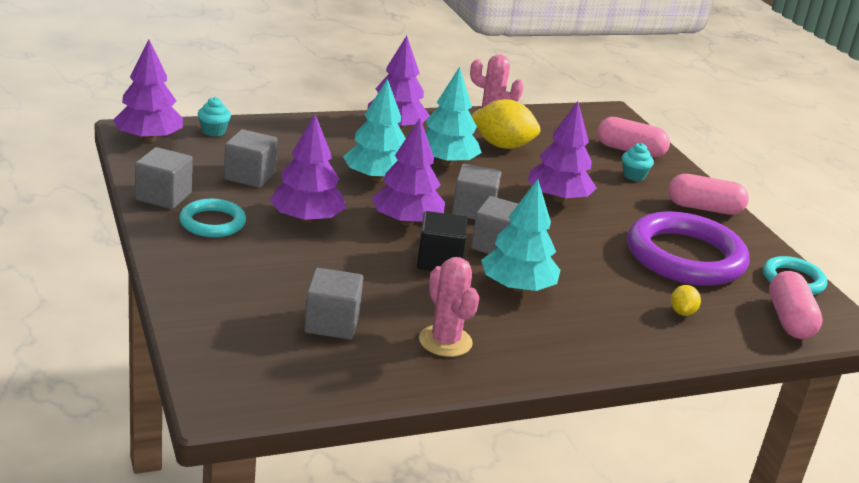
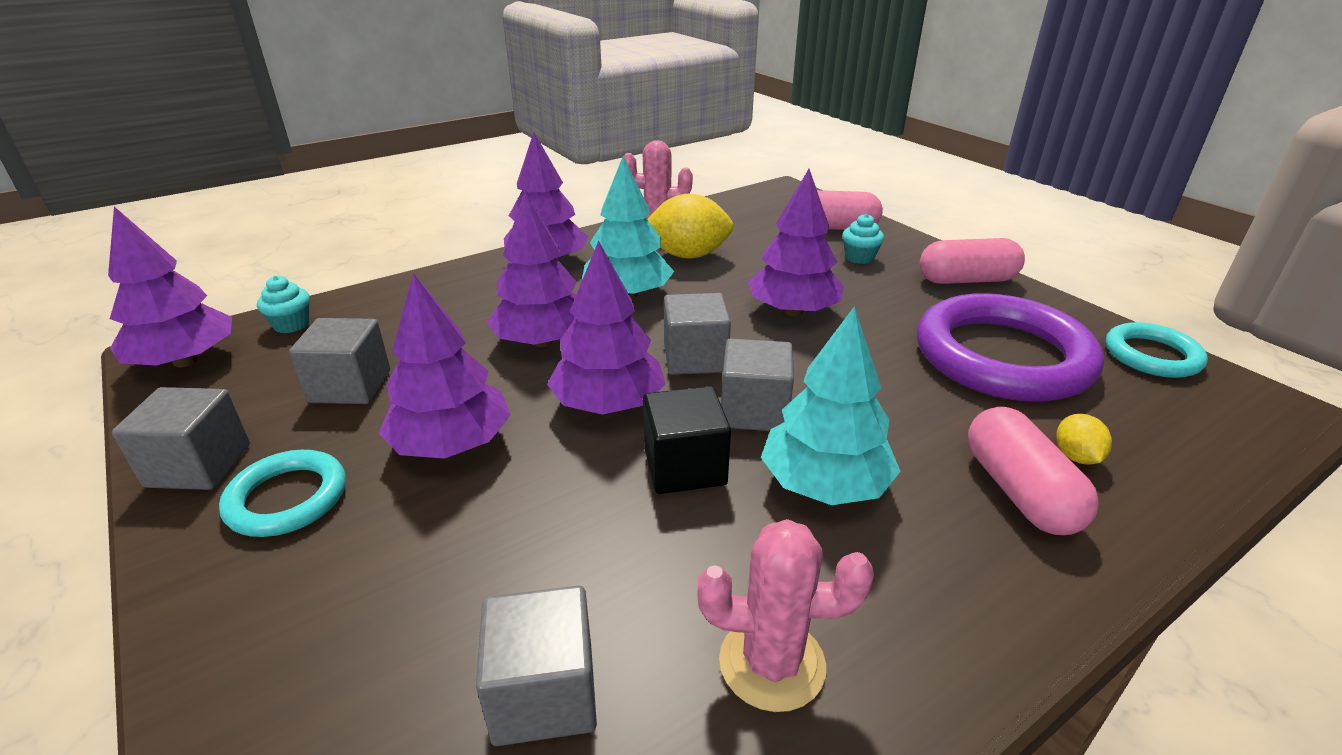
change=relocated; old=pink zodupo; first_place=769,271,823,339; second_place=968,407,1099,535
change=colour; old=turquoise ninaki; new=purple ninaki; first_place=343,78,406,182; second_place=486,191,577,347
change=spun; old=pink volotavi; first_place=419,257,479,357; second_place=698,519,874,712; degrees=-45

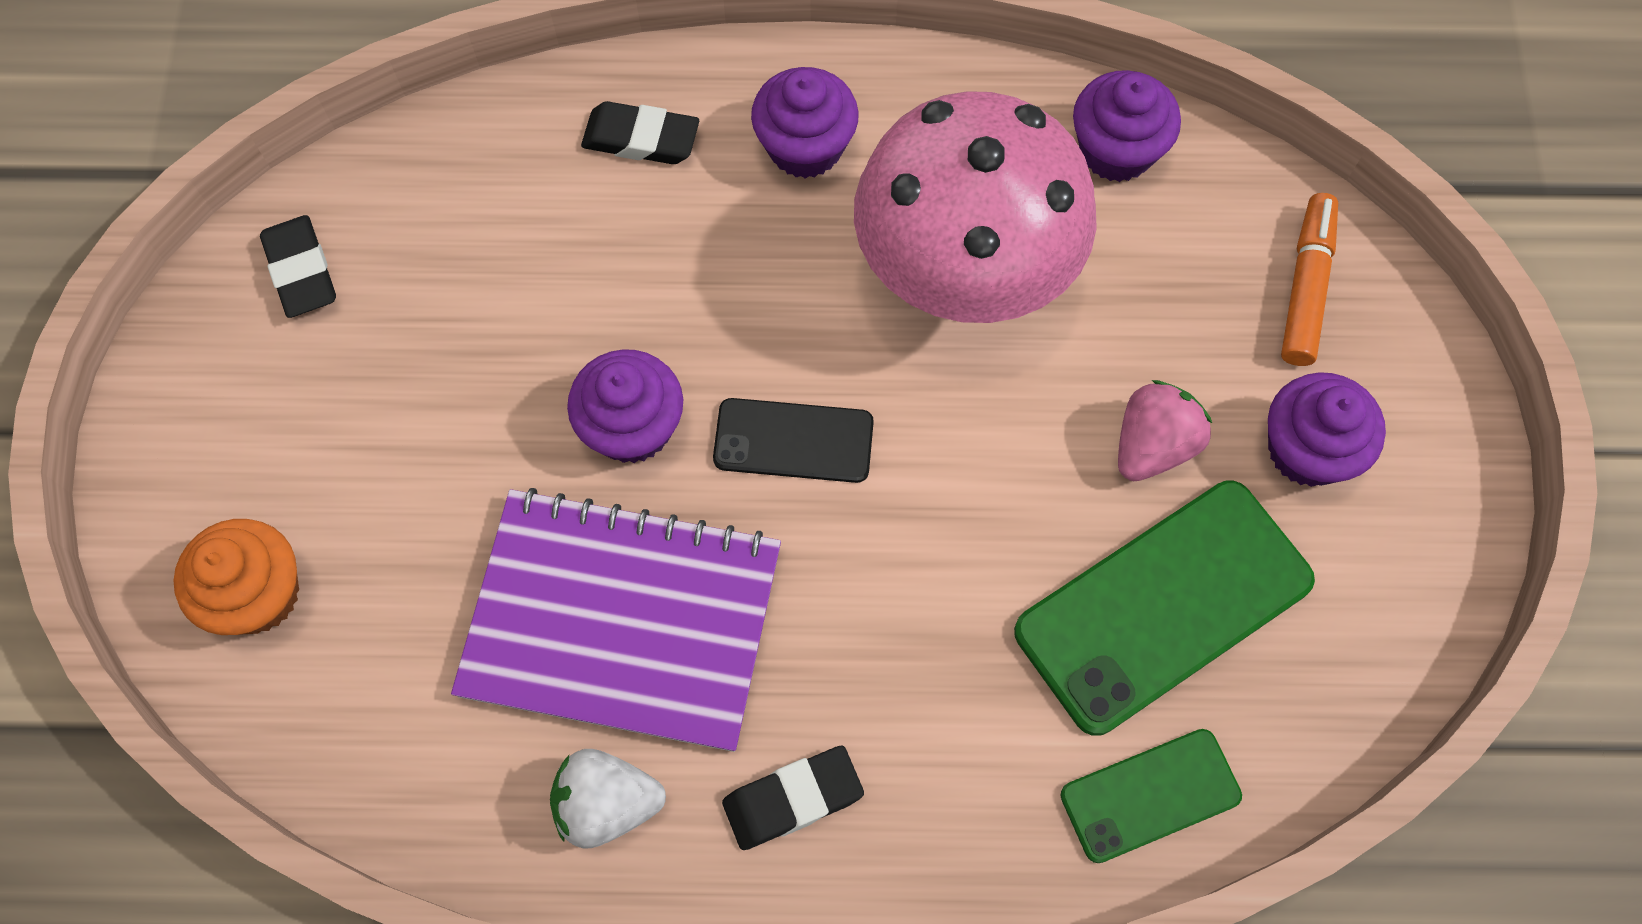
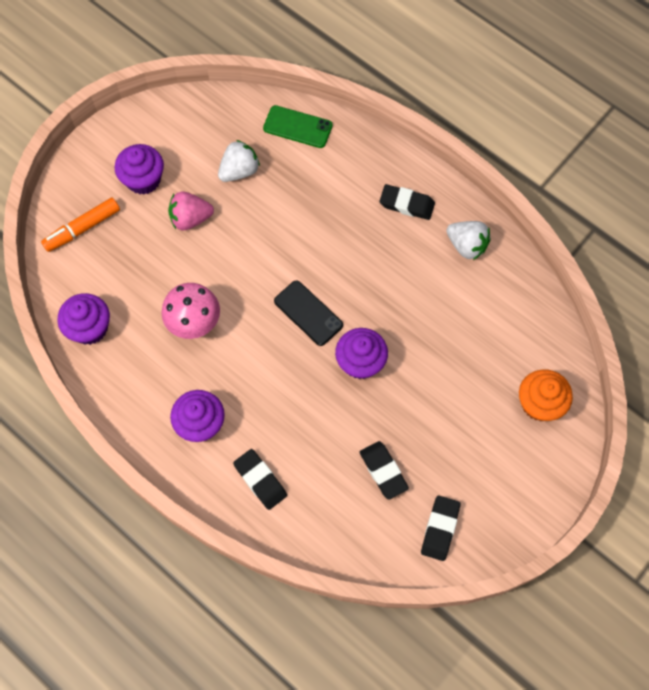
change=missing; old=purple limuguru; first_place=451,488,781,752
change=appeared; new=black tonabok; second_place=360,441,409,500
change=exchanged; old=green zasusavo; new=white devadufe; first_place=1014,481,1315,736; second_place=218,140,260,182
change=size; old=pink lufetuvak; first_place=854,91,1097,323; second_place=161,283,220,339; factor=0.54

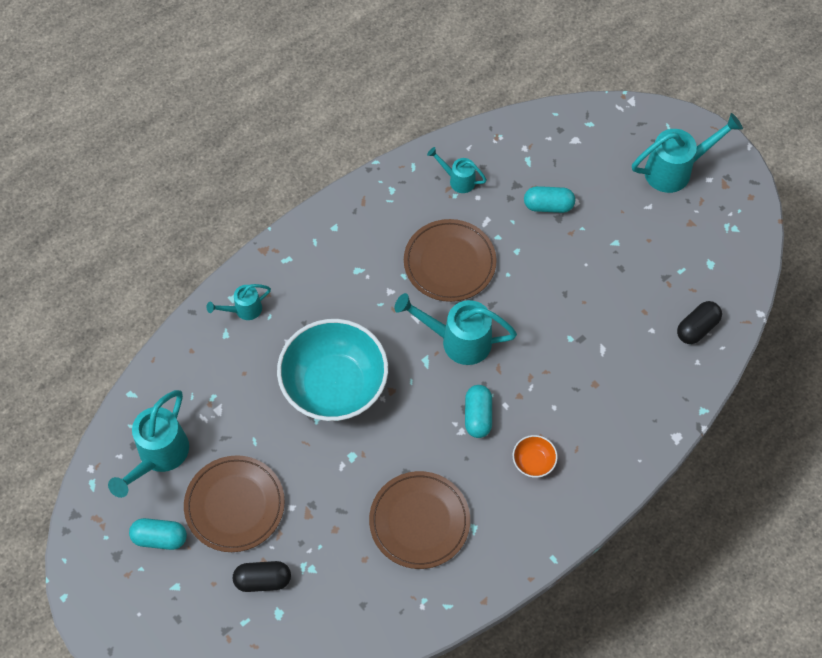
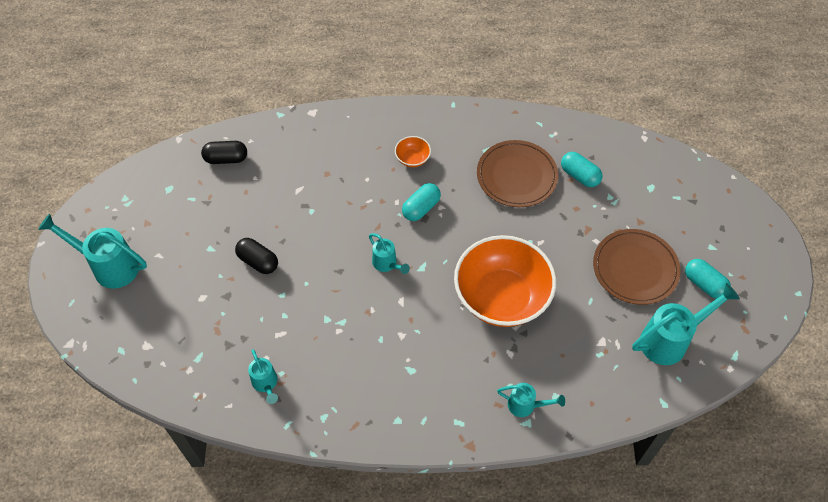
change=missing; old=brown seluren; first_place=404,219,497,302
change=relocated; old=black zodupo; first_place=233,561,291,592; second_place=235,238,278,274
change=relocated; old=turquoise zodupo; first_place=524,186,575,213; second_place=561,152,603,187
change=colour; old=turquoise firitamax; new=orange firitamax; first_place=277,319,388,421; second_place=454,235,556,327
change=size; old=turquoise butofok; first_place=395,293,517,365; second_place=369,233,410,274; factor=0.56

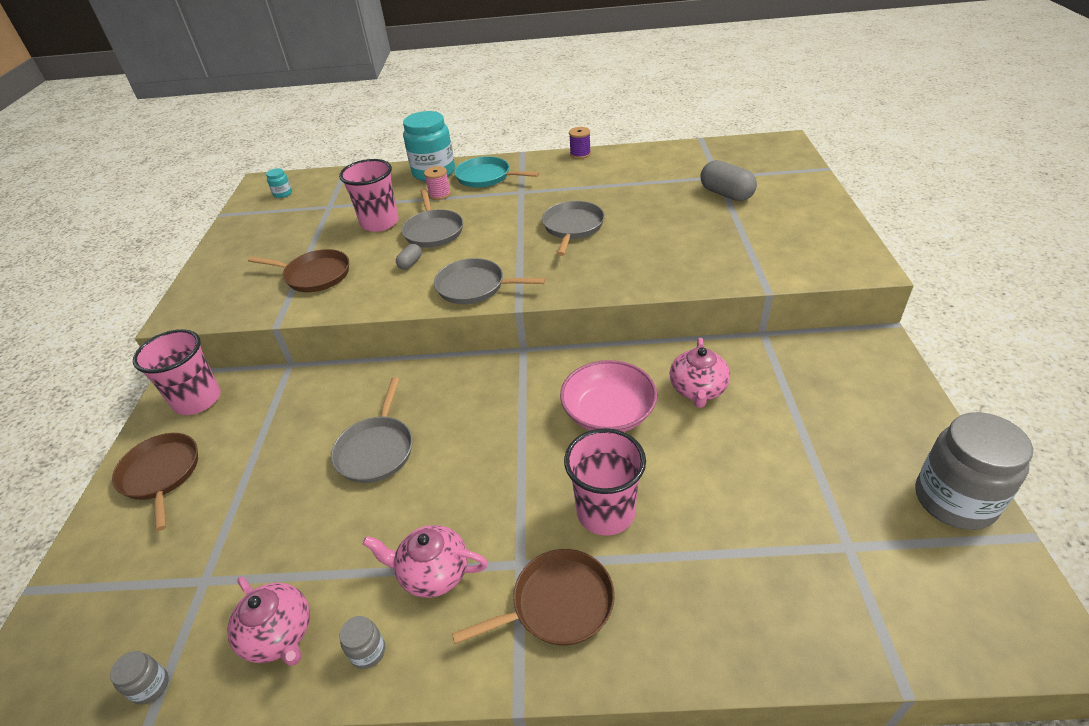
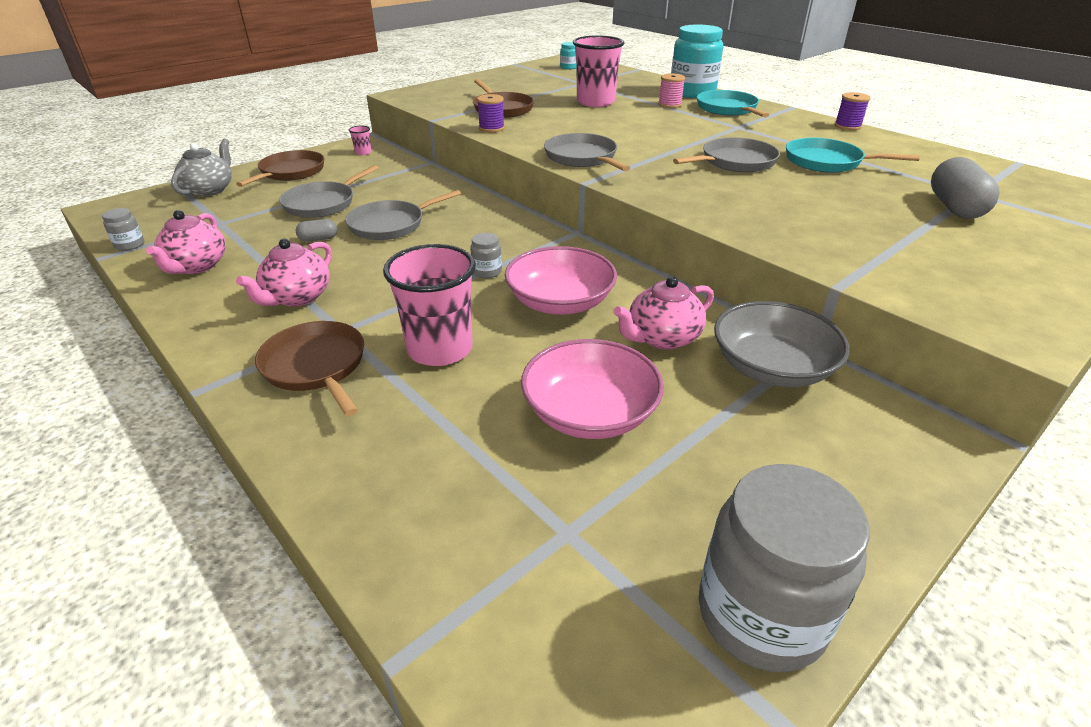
change=appeared; new=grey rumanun; second_place=171,139,232,197
change=appeared; new=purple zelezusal; second_place=477,94,505,132
change=appeared; new=pink firitamax; second_place=521,339,664,439
change=appeared; new=grey firitamax; second_place=714,301,850,387
change=appeared; new=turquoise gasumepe; second_place=786,138,920,173
change=relocated; old=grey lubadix; first_place=340,616,385,669; second_place=470,233,502,278
change=relocated; old=grey zodupo; first_place=396,244,422,270; second_place=296,219,337,242
change=relocated; old=grey gasumepe; first_place=402,189,463,248; second_place=279,165,378,218
change=spun; old=pink rumanun; first_place=363,525,488,598; second_place=236,239,332,307; degrees=-120
change=spun; old=brown gasumepe; first_place=452,549,615,645; second_place=255,321,364,416; degrees=-150
change=size; old=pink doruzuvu; first_place=133,329,221,415; second_place=348,126,371,155; factor=0.42

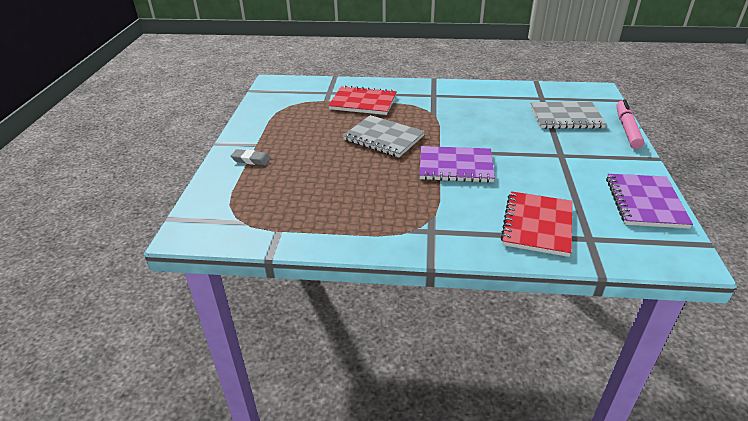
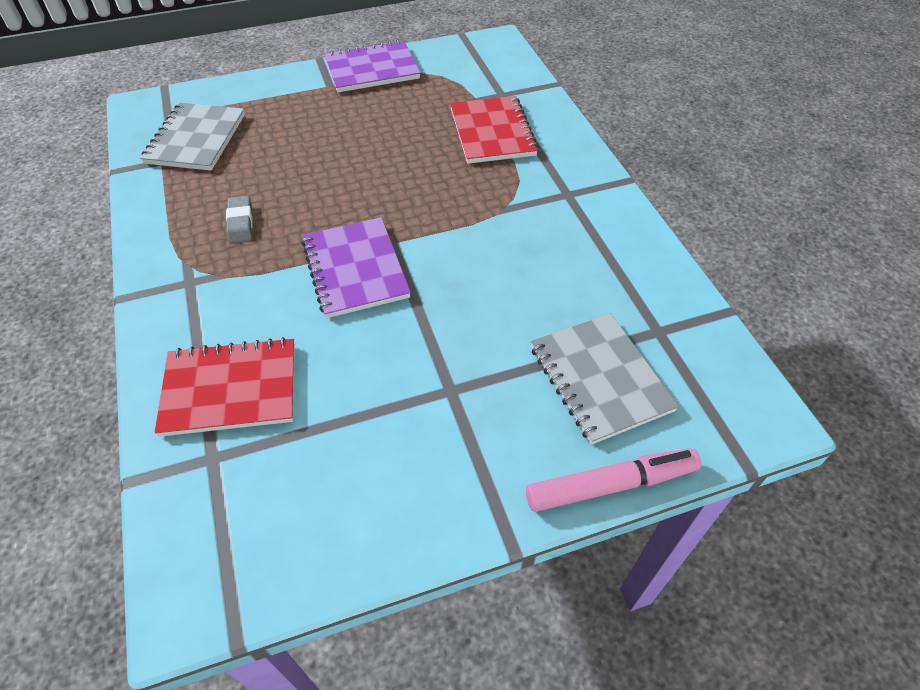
change=relocated; old=grey tonabok; first_place=231,149,271,166; second_place=226,196,252,242
change=relocated; old=grey limuguru; first_place=343,115,425,157; second_place=140,103,245,171
change=relocated; old=purple limuguru; first_place=606,174,693,229; second_place=324,40,420,92

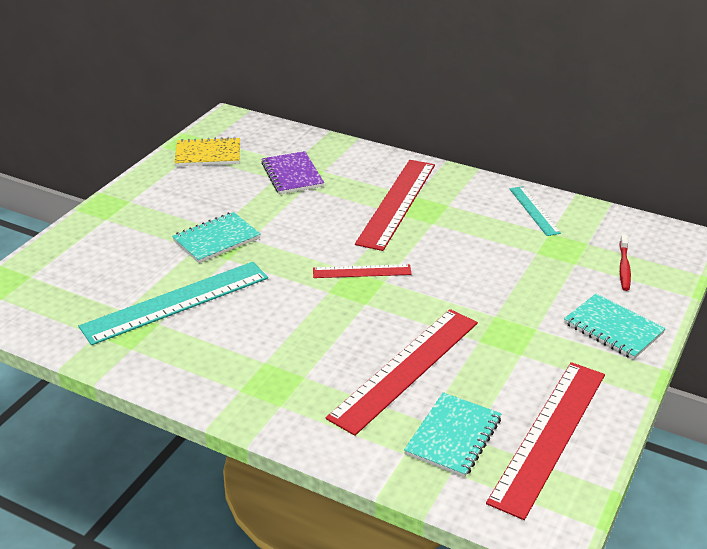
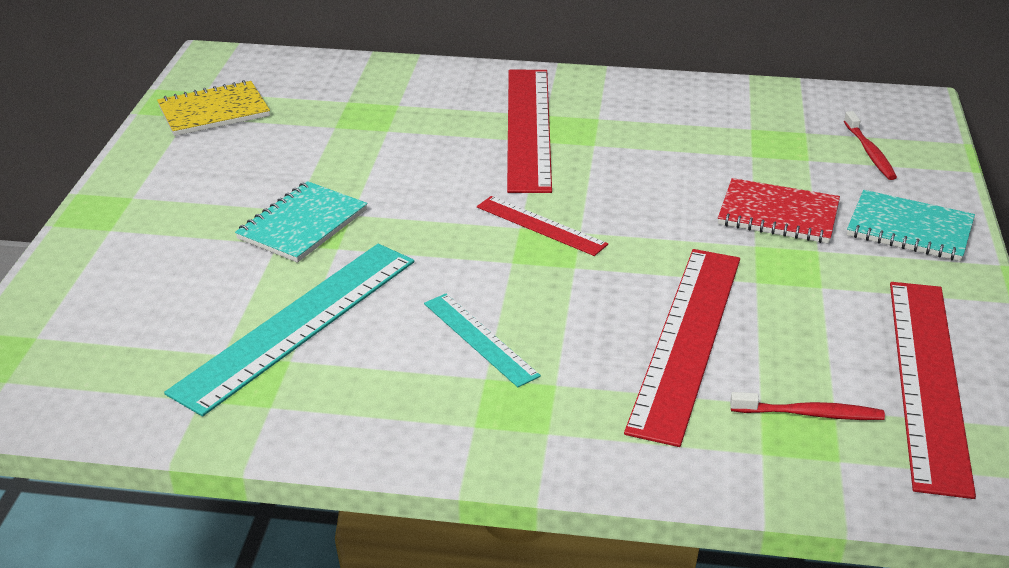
change=missing; old=purple limuguru; first_place=261,151,324,194
change=appeared; new=red limuguru; second_place=718,178,840,243
change=relocated; old=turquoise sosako; first_place=510,186,561,236; second_place=424,293,541,387
change=exchanged; old=turquoise limuguru; new=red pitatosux; first_place=404,392,501,478; second_place=730,392,885,420
change=spun; old=red sosako; first_place=313,264,412,278; second_place=477,196,608,256; degrees=60

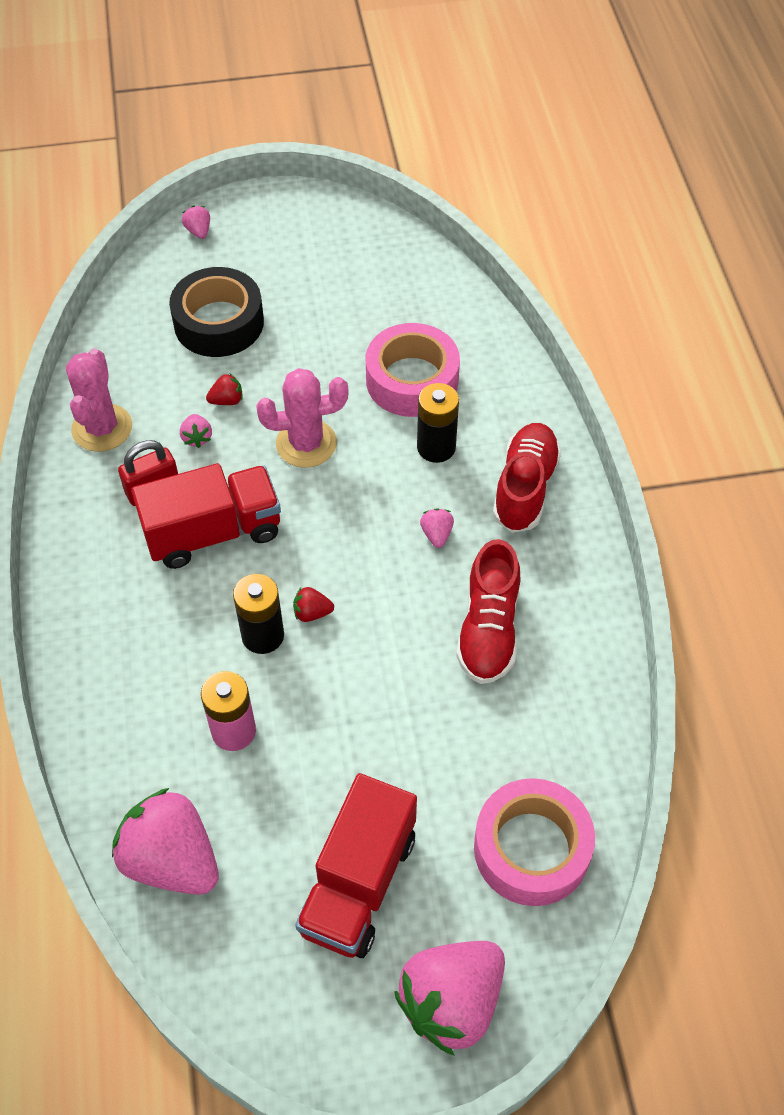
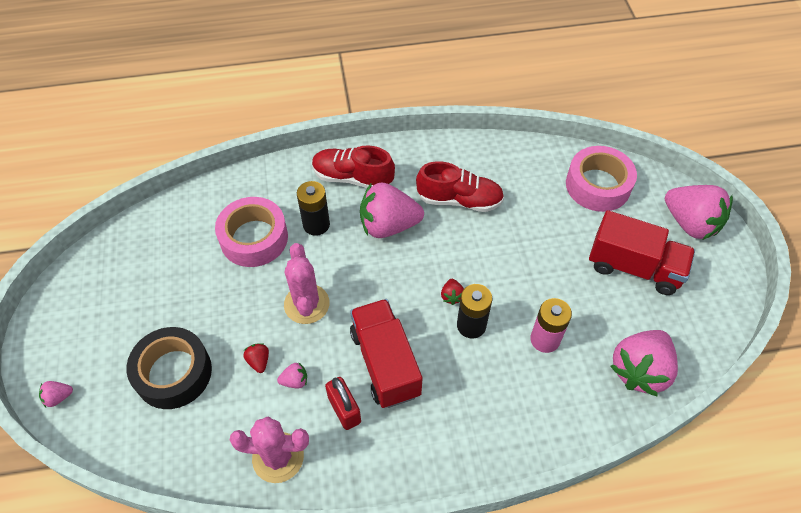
change=size; old=pink devadufe; first_place=420,508,454,548; second_place=360,182,424,238; factor=2.42

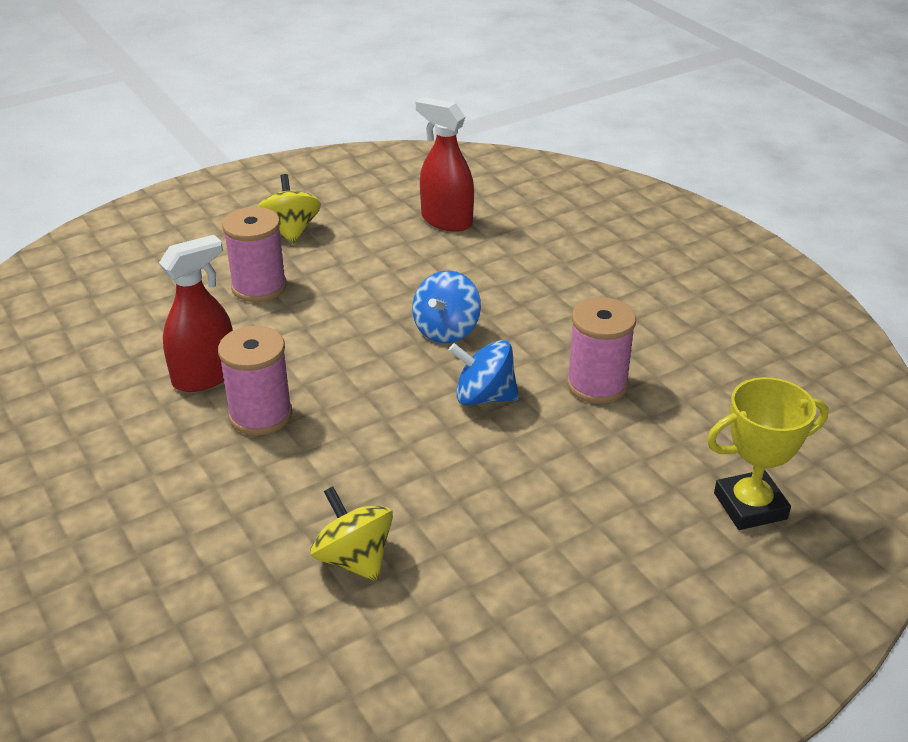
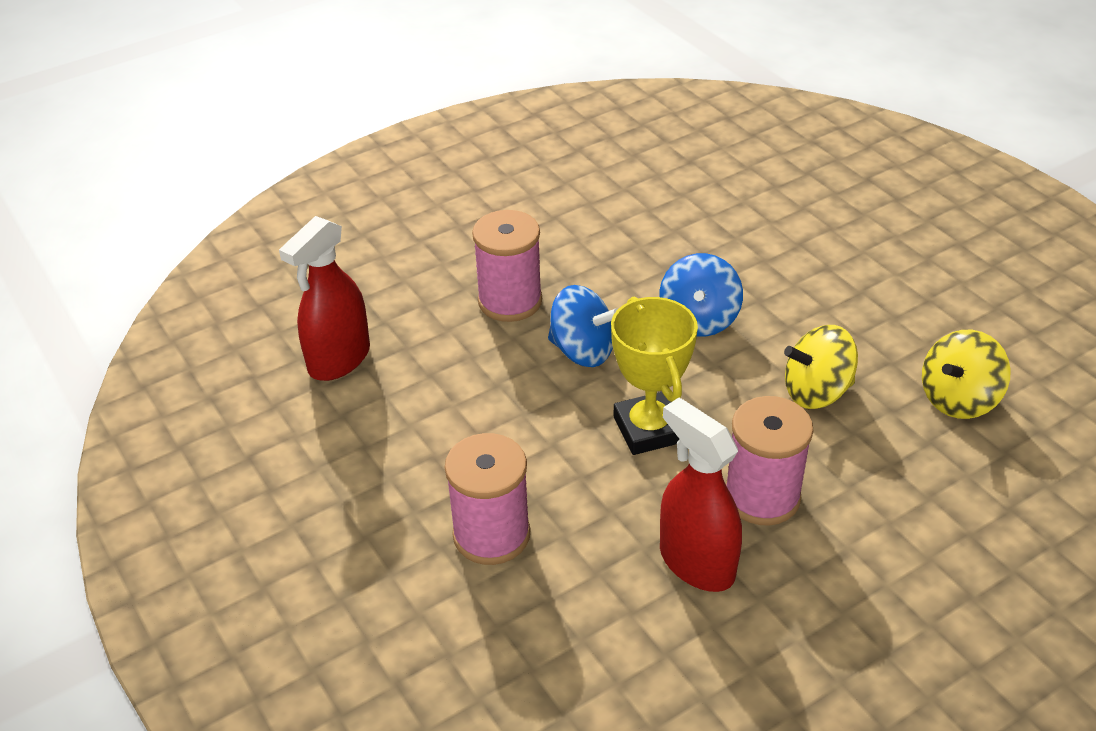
change=relocated; old=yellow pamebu; first_place=257,174,321,244; second_place=784,325,858,409
change=relocated; old=pink zelezusal; first_place=567,297,636,404; second_place=472,210,542,322
change=relocated; old=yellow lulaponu; first_place=707,377,828,530; second_place=611,296,698,455

